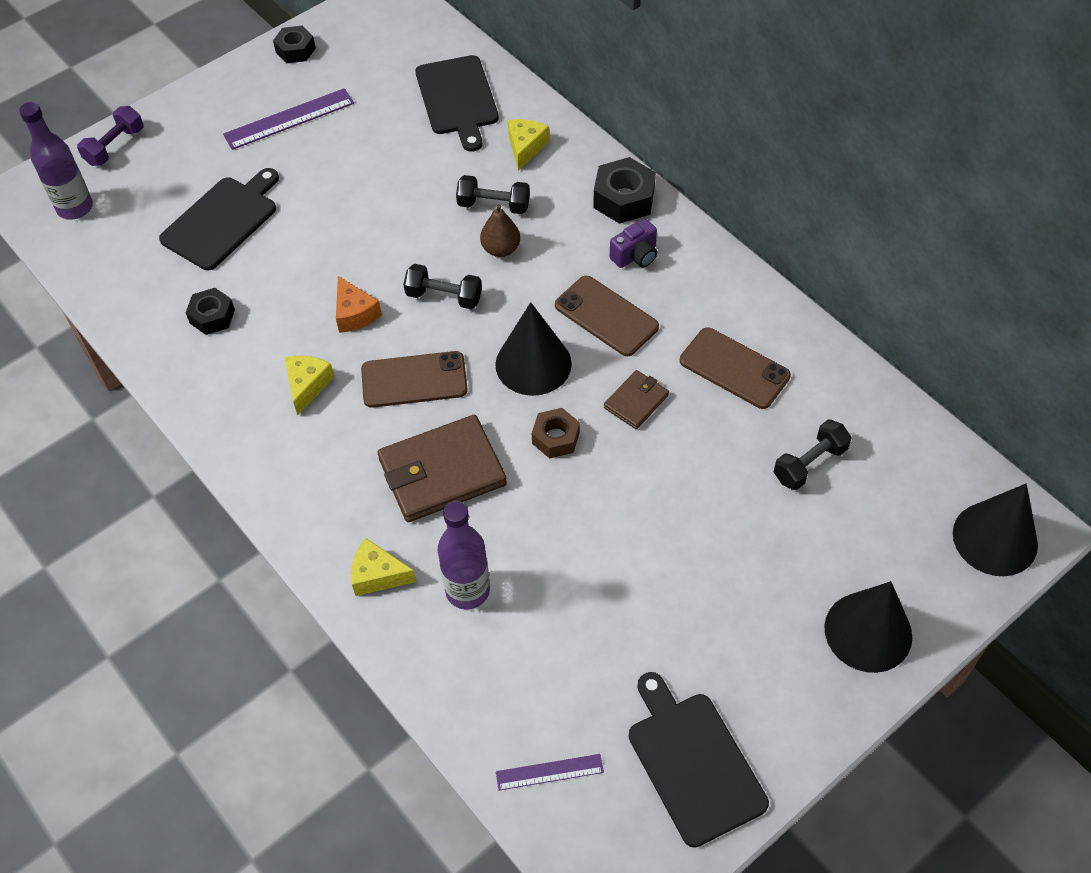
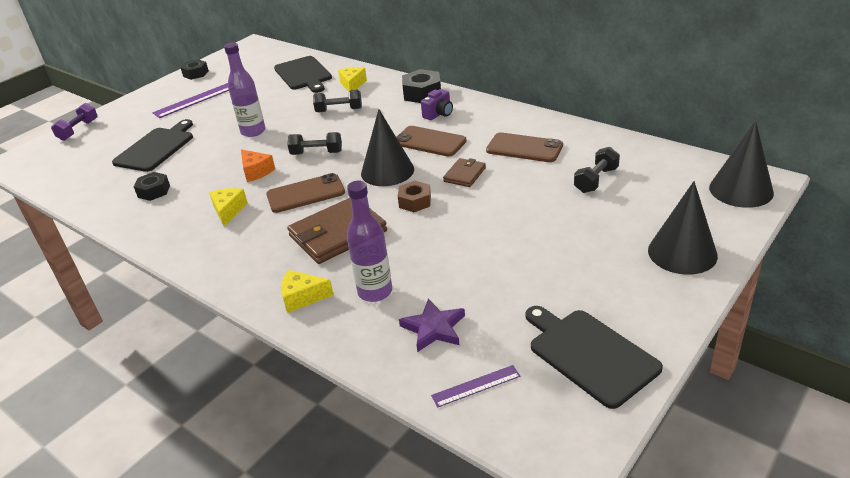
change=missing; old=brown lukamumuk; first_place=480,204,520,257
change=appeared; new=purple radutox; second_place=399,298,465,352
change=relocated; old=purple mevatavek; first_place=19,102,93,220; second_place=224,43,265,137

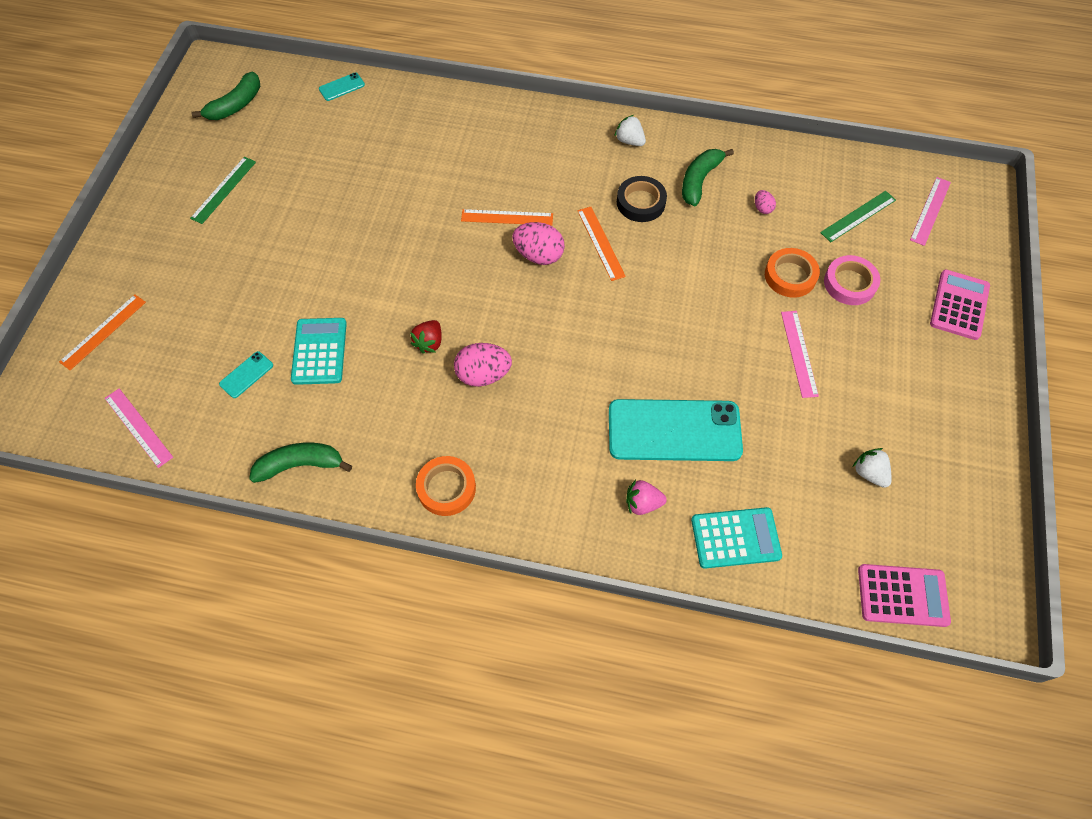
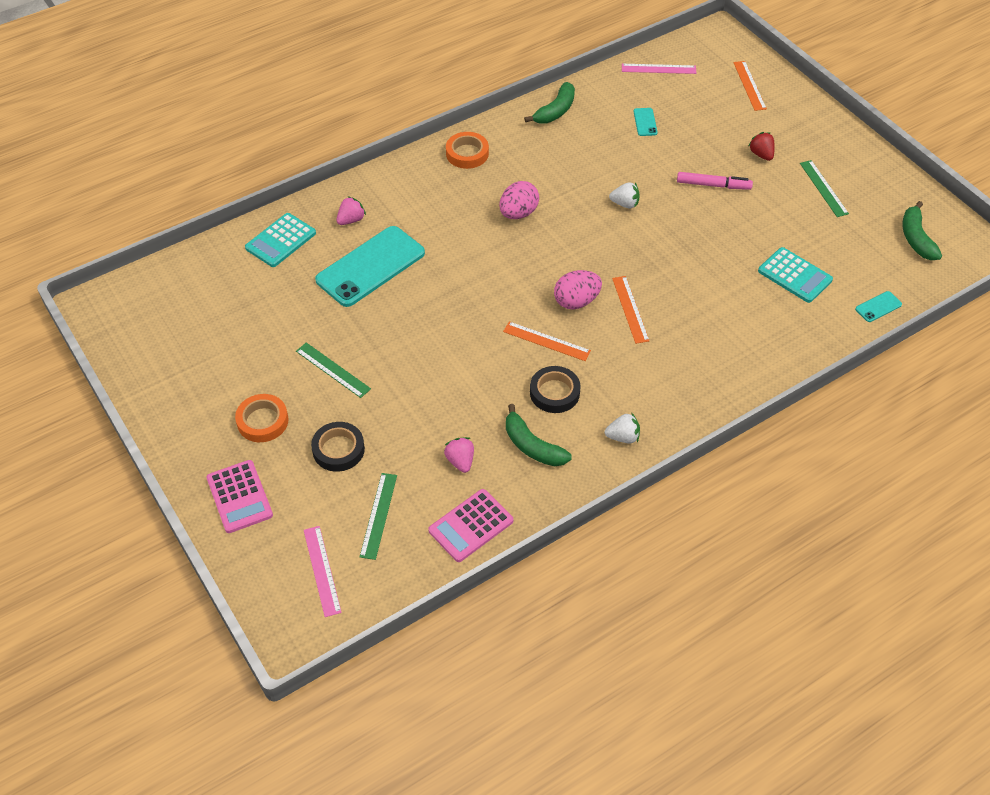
change=appeared; new=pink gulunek; second_place=677,172,753,190
change=relocated; old=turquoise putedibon; first_place=291,318,347,385; second_place=758,247,833,303
change=relocated; old=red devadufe; first_place=410,320,442,354; second_place=748,132,775,161
change=relocated; old=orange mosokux; first_place=765,248,820,298; second_place=235,394,288,442
change=relocated; old=white devadufe; first_place=853,448,891,488; second_place=609,182,640,208
change=relocated; old=pink putedibon; first_place=858,564,951,627; second_place=428,489,513,562
change=exchanged; old=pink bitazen; new=pink devadufe; first_place=755,190,776,214; second_place=444,437,474,473
change=colour; old=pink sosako; new=green sosako; first_place=781,311,819,398; second_place=296,342,371,398
change=colour; old=pink mosokux; new=black mosokux; first_place=824,255,880,305; second_place=311,422,365,472
change=spun; old=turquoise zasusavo; first_place=319,73,365,101; second_place=855,291,902,322; degrees=45
change=spun; old=orange sosako; first_place=461,209,553,226; second_place=612,276,650,344; degrees=-60
change=spun; old=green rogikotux; first_place=682,149,734,206; second_place=506,404,572,466; degrees=150

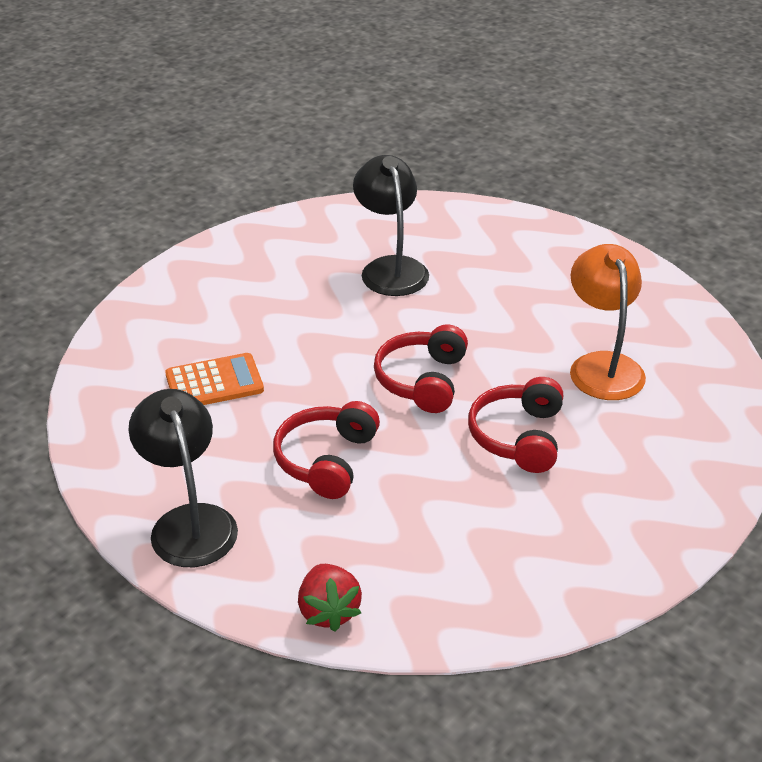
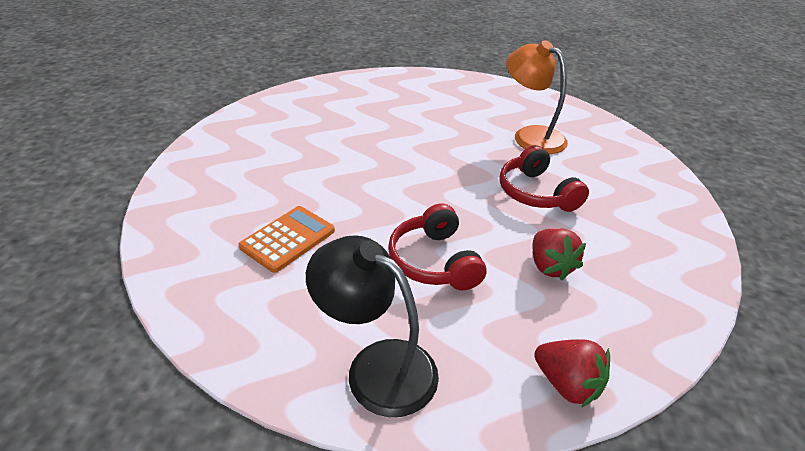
change=missing; old=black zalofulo; first_place=353,155,429,296
change=missing; old=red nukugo; first_place=374,325,468,413
change=appeared; new=red devadufe; second_place=532,228,586,281

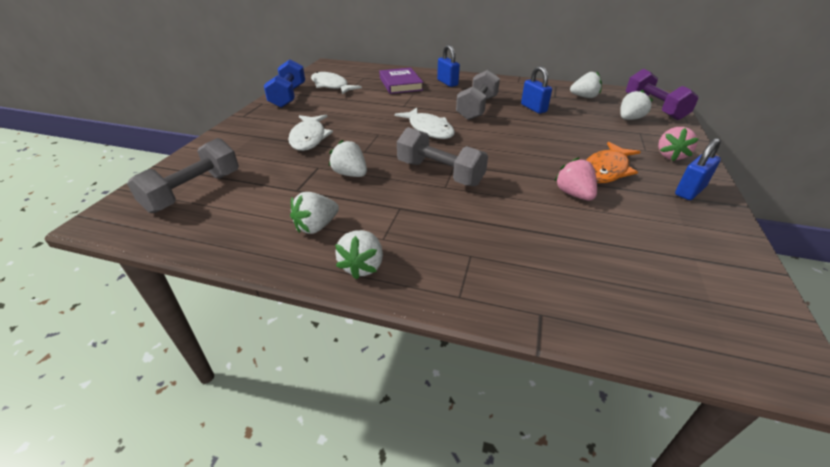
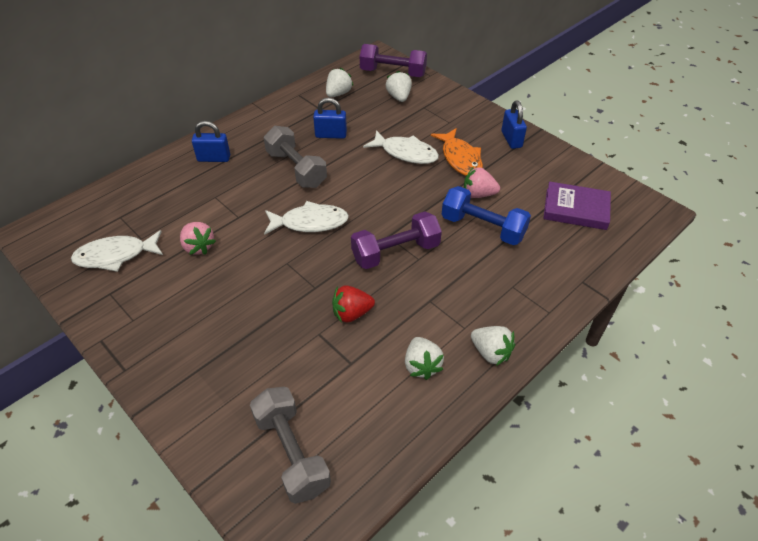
change=relocated; old=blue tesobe; first_place=264,59,305,108; second_place=442,186,531,245
change=relocated; old=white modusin; first_place=288,115,333,151; second_place=363,130,439,164
change=relocated; old=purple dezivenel; first_place=379,68,423,94; second_place=543,181,611,230
change=relocated; old=pink devadufe; first_place=658,127,698,161; second_place=180,222,216,255
change=colour; old=white devadufe; new=red devadufe; first_place=329,140,367,177; second_place=332,285,375,323
change=colour; old=grey tesobe; new=purple tesobe; first_place=397,127,488,186; second_place=351,211,442,269

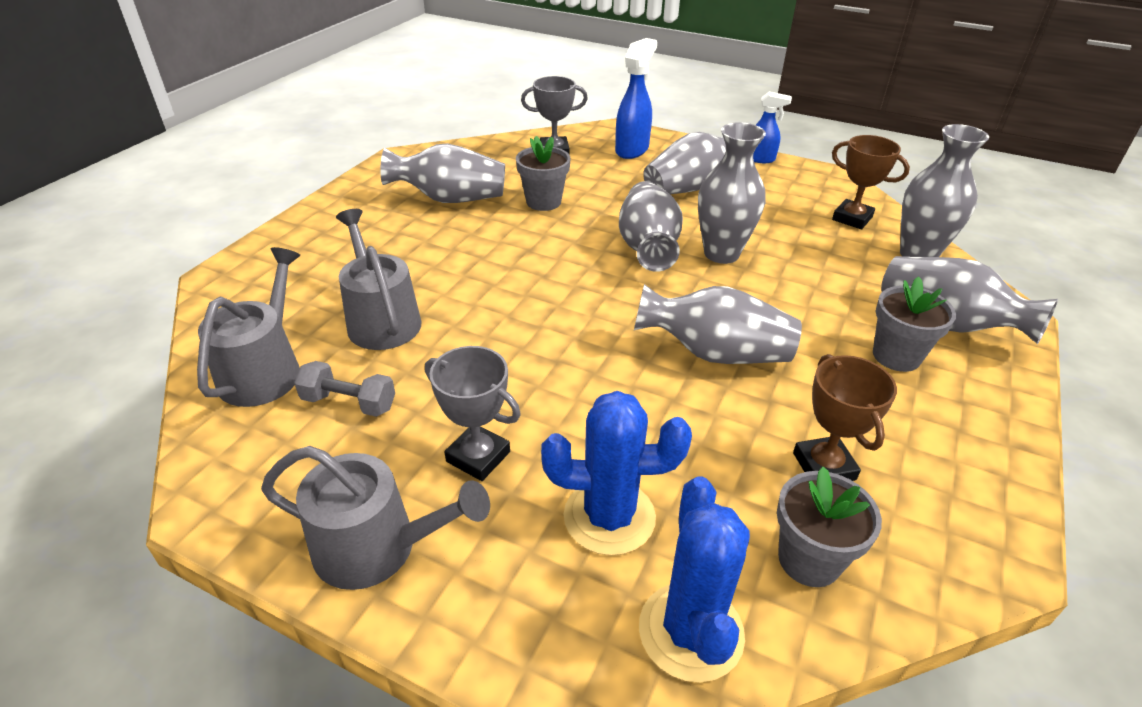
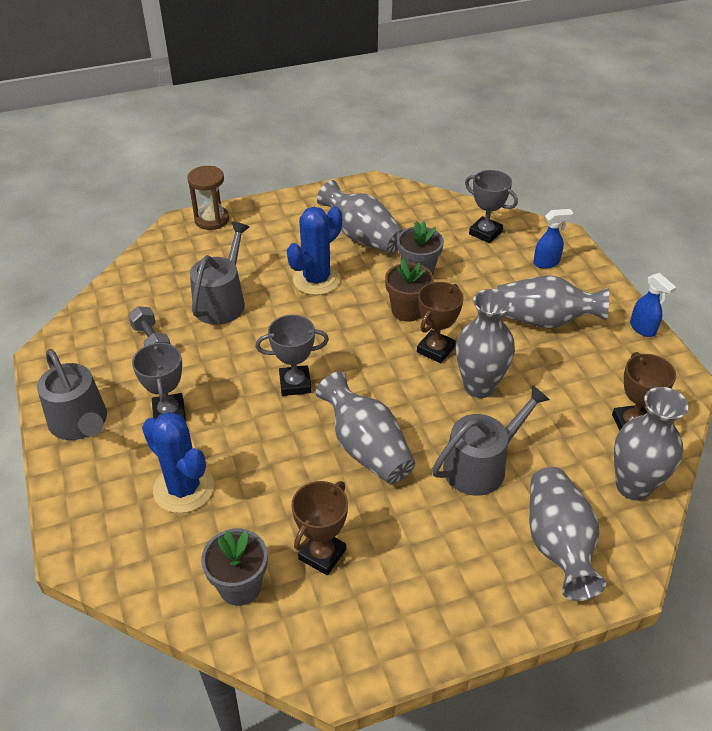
change=missing; old=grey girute; first_place=873,276,956,372
change=appeared; new=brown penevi; second_place=187,166,229,230
change=appeared; new=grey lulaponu; second_place=255,315,329,396
change=appeared; new=brown girute; second_place=385,258,434,322
change=relocated; old=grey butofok; first_place=197,247,301,407; second_place=432,385,550,496
change=relocated; old=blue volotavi; first_place=639,476,750,683; second_place=287,206,342,295
change=exchanged; old=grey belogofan; new=brown lulaponu; first_place=619,181,683,272; second_place=417,282,464,363
change=size; old=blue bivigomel; first_place=615,38,657,159; second_place=533,209,573,269; factor=0.63

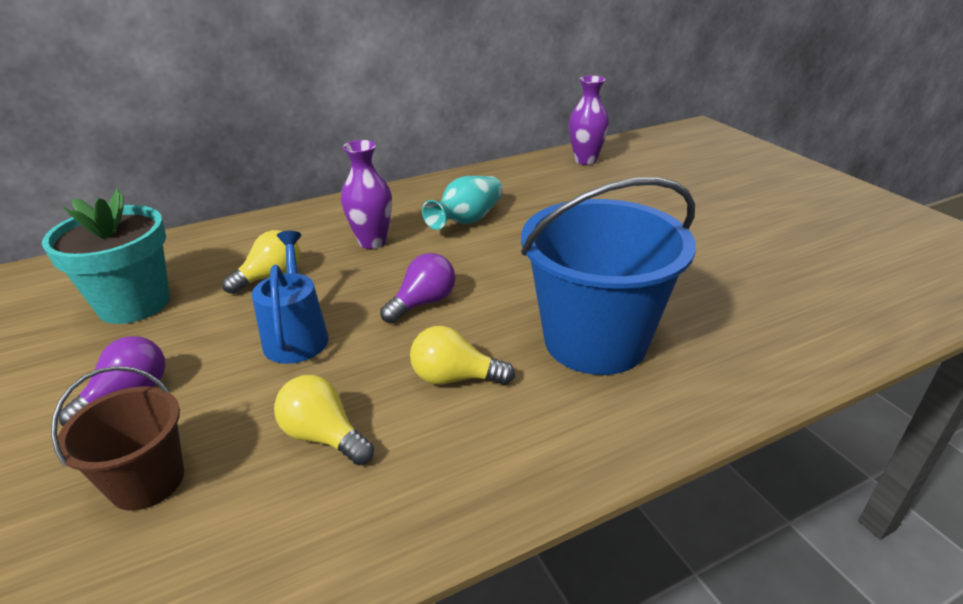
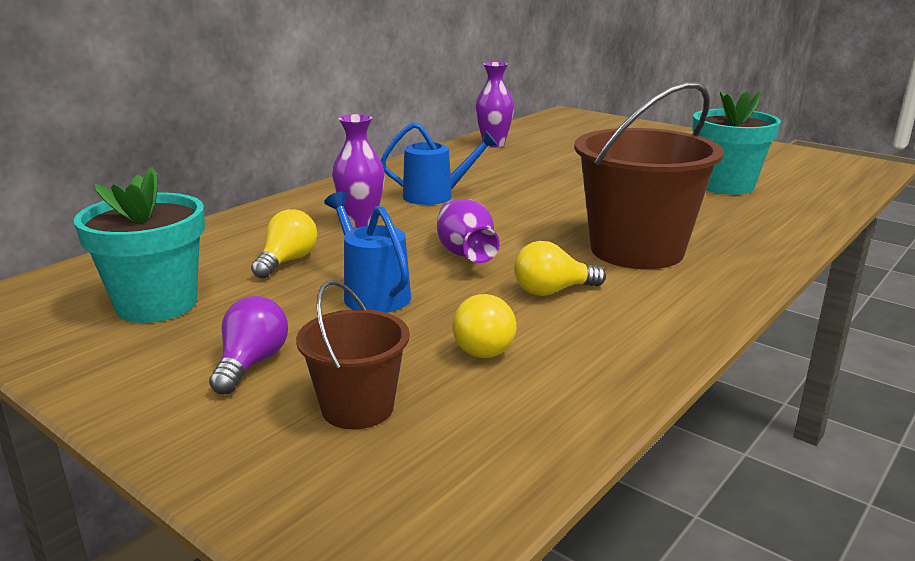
change=appeared; new=turquoise girute; second_place=692,91,781,195
change=exchanged; old=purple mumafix; new=purple belogofan; first_place=380,253,455,323; second_place=437,199,500,263
change=exchanged; old=turquoise belogofan; new=blue butofok; first_place=422,176,503,230; second_place=381,122,498,205
change=colour; old=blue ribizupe; new=brown ribizupe; first_place=521,177,696,375; second_place=574,82,724,269
change=spun; old=yellow mumafix; first_place=274,375,374,465; second_place=452,294,517,358; degrees=-90

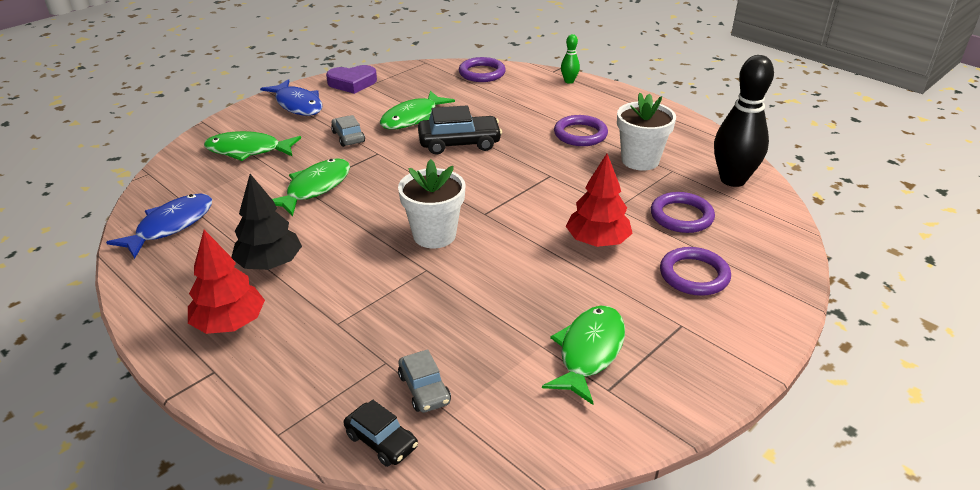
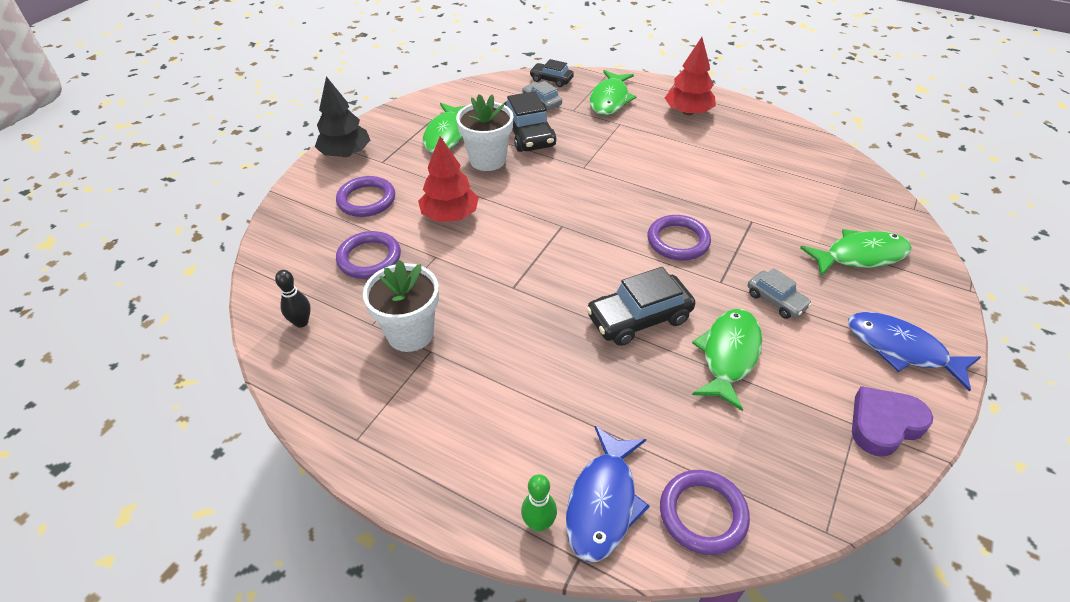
change=appeared; new=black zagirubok; second_place=504,91,556,152
change=relocated; old=blue modusin; first_place=106,193,212,259; second_place=566,426,650,562
change=relocated; old=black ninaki; first_place=231,174,302,270; second_place=315,76,370,157
change=relocated; old=green modusin; first_place=272,158,350,216; second_place=590,70,637,115
change=relocated; old=white girute; first_place=398,159,466,248; second_place=456,94,513,171
change=relocated; old=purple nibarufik; first_place=554,115,608,146; second_place=648,215,711,261
change=size; old=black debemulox; first_place=714,55,774,187; second_place=275,270,311,328; factor=0.46

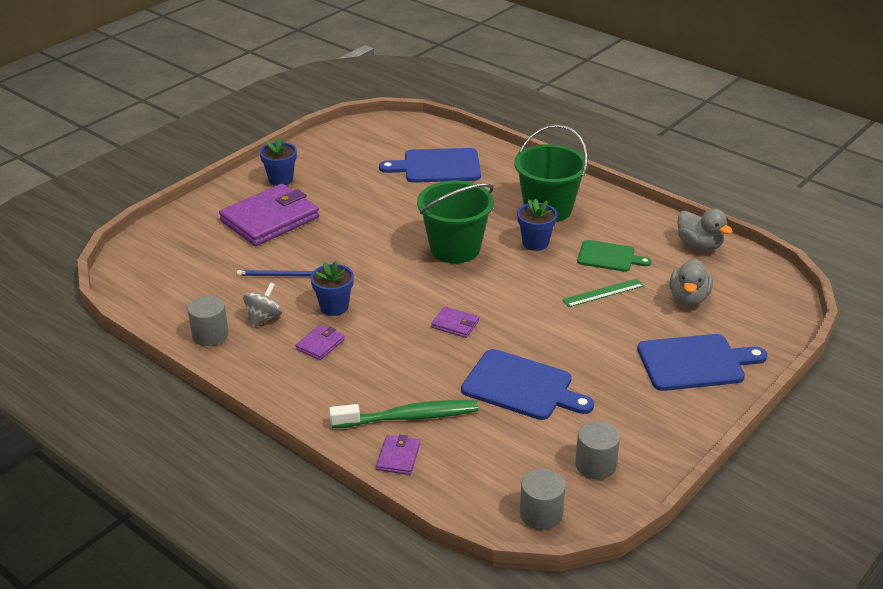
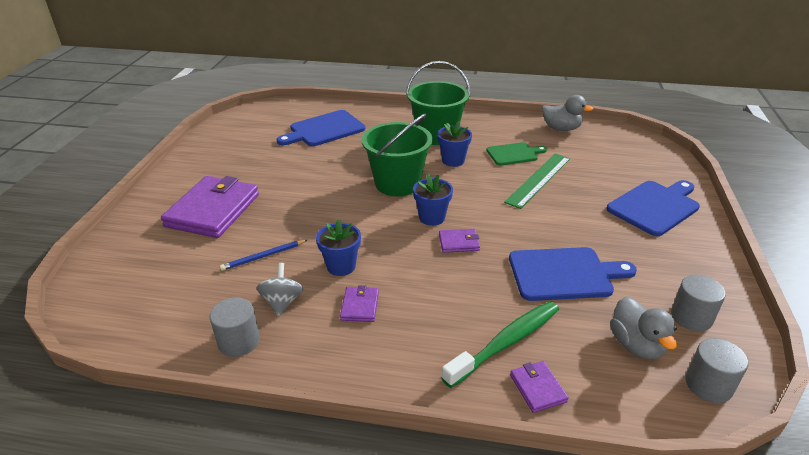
change=relocated; old=blue girute; first_place=260,137,297,186; second_place=413,174,453,226
change=relocated; old=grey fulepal; first_place=670,259,713,306; second_place=610,296,677,359
change=size; old=green sosako; first_place=562,279,644,307; second_place=504,154,570,209; factor=1.53

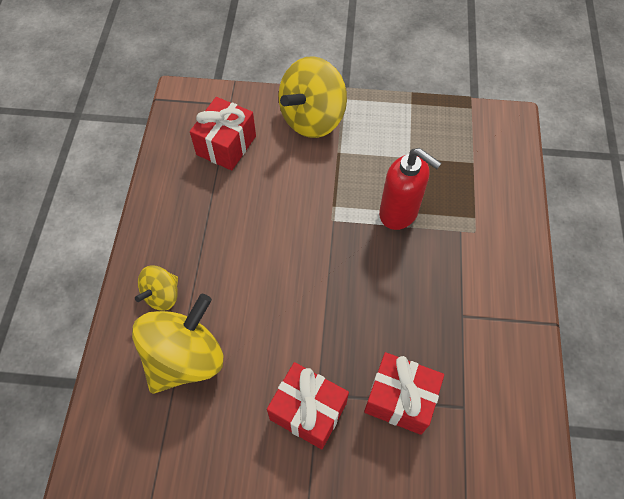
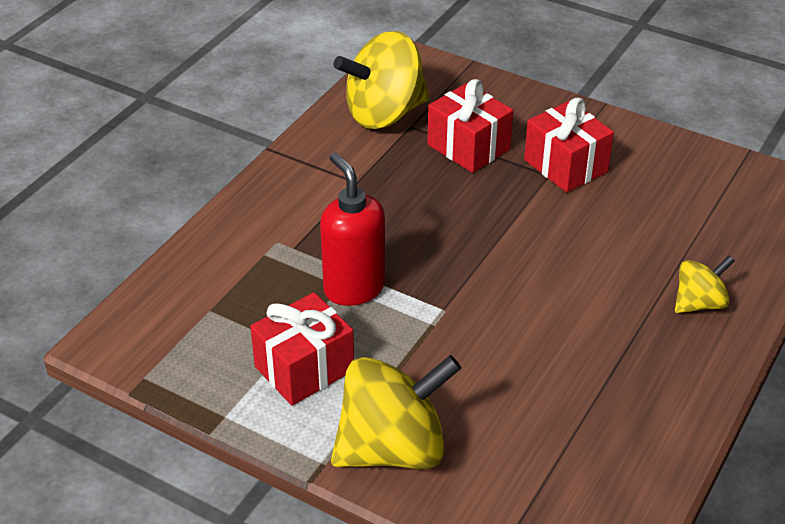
change=relocated; old=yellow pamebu; first_place=132,294,223,394; second_place=334,31,429,129
change=relocated; old=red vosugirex; first_place=190,97,256,171; second_place=250,292,354,406

